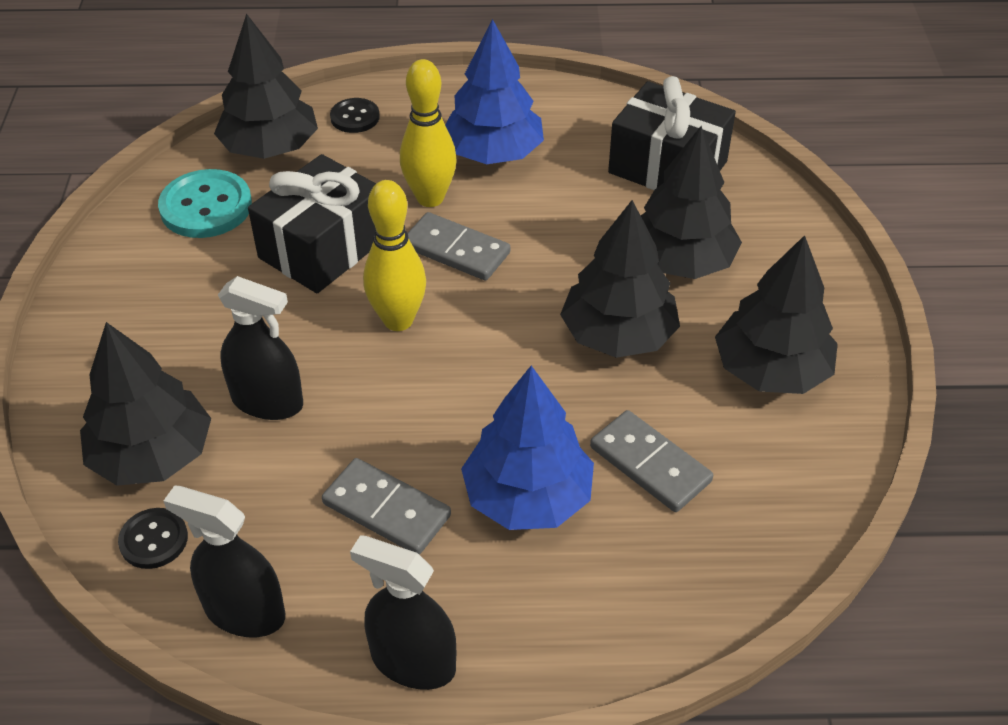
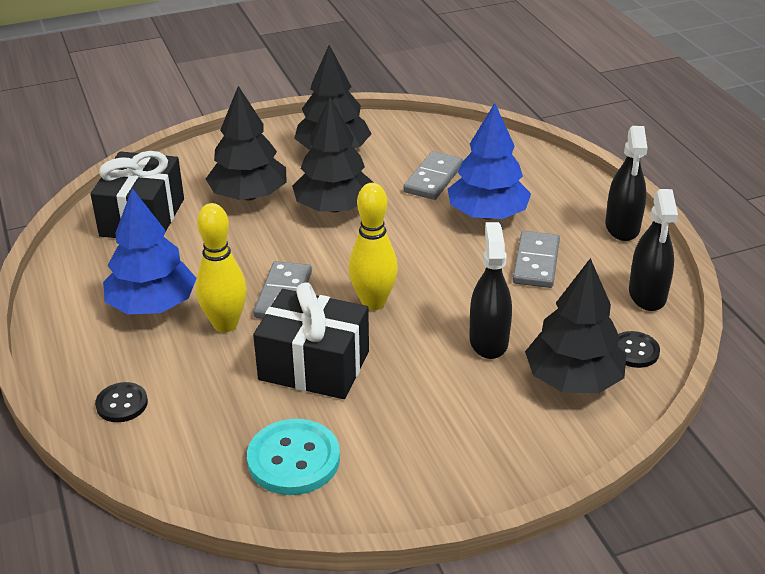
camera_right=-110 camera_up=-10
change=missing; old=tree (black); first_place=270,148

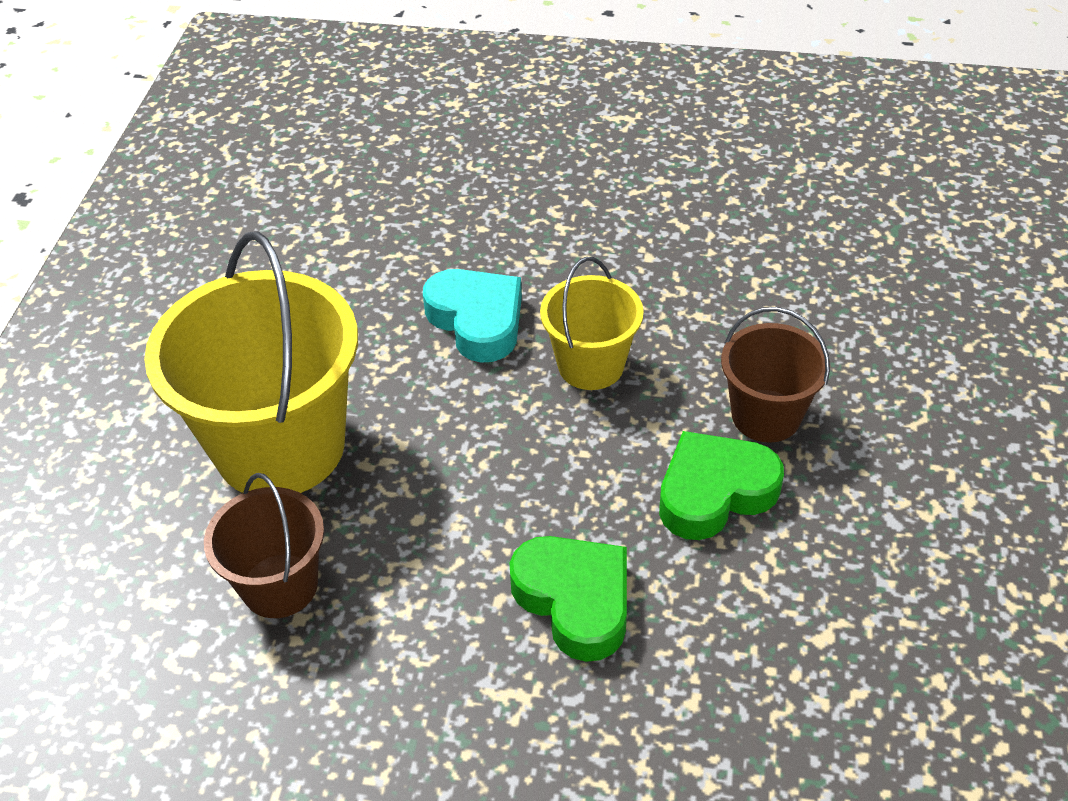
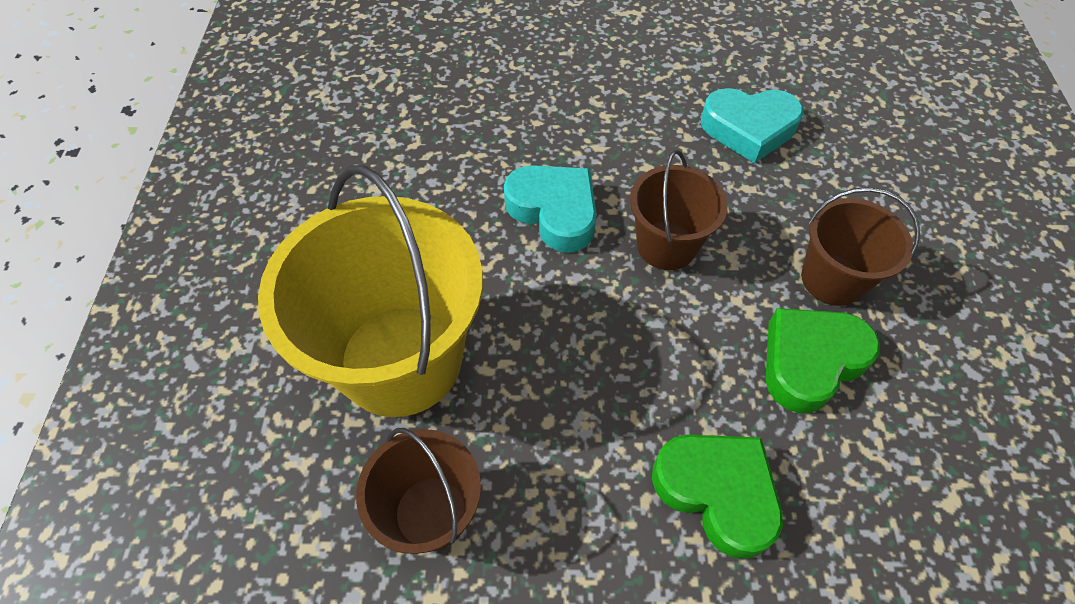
camera_right=-10 camera_up=10
change=appeared; new=heart (turquoise); second_place=749,129
change=colour; old=bucket (yellow); new=bucket (brown); first_place=591,365; second_place=666,245

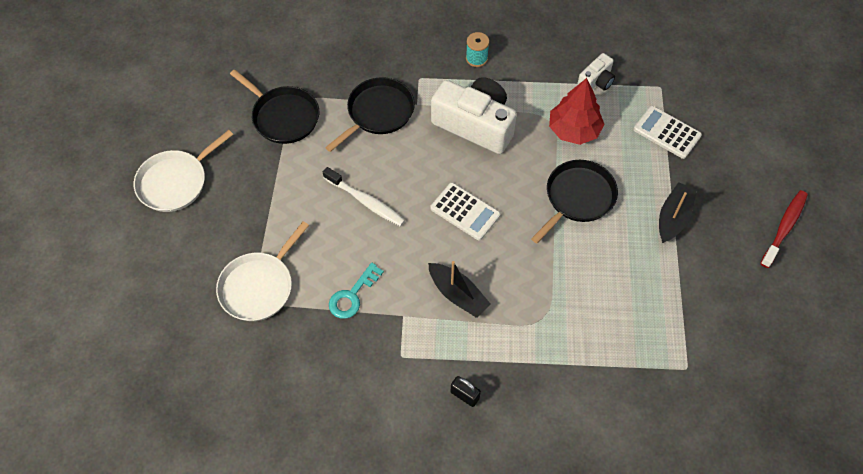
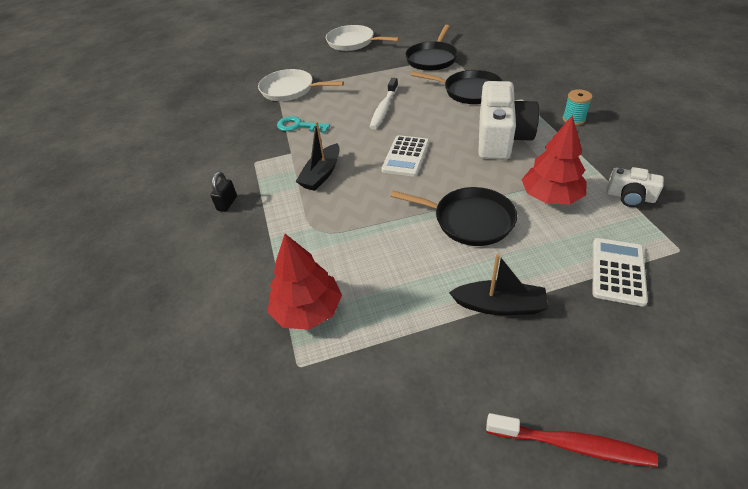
camera_right=75 camera_up=-15
change=appeared; new=tree (red); second_place=307,310

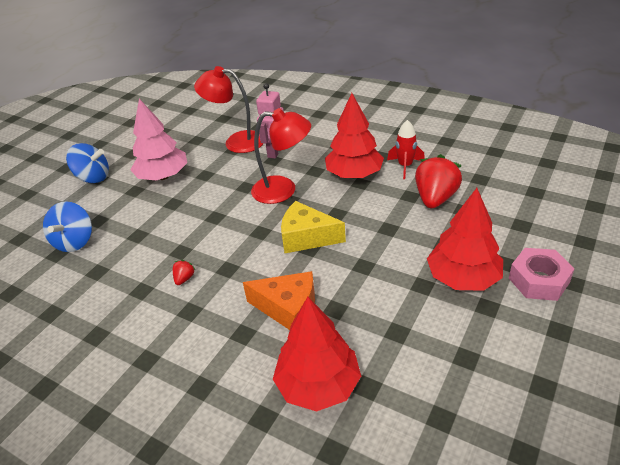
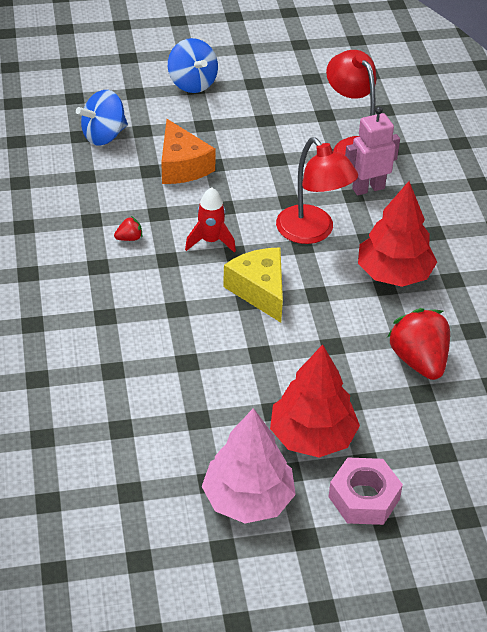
camera_right=45 camera_up=5
change=missing; old=tree (red); first_place=318,385
change=relocated; old=tree (pink); first_place=163,176; second_place=248,499
change=relocated; old=cheese (orange); first_place=288,309; second_place=182,166
change=relocated; old=rocket (red); first_place=405,166; second_place=210,241
change=spun; old=strawberry (red); first_place=435,198; second_place=419,360; degrees=-90

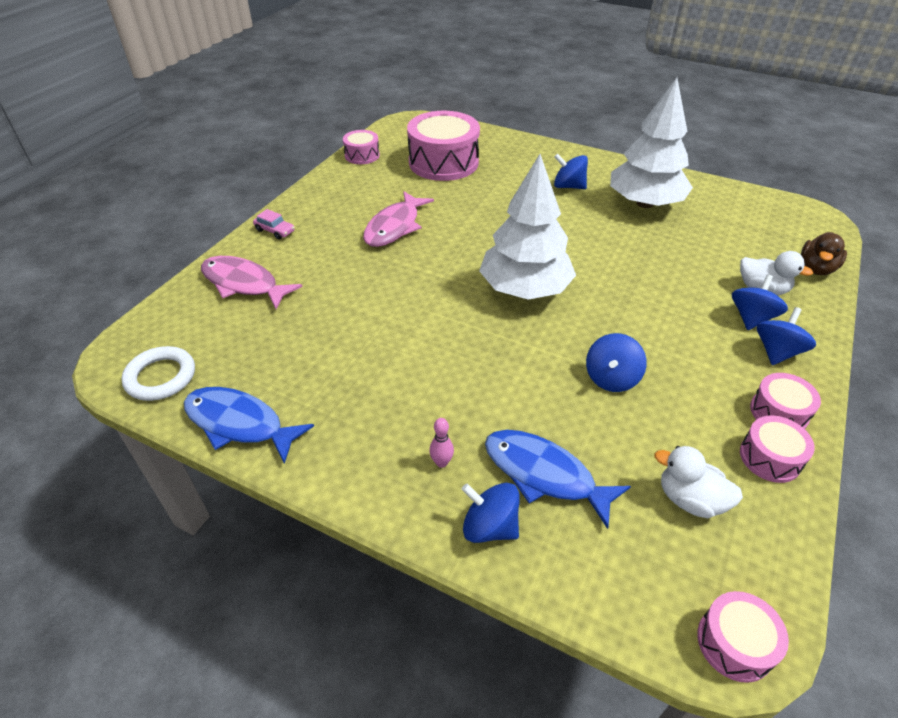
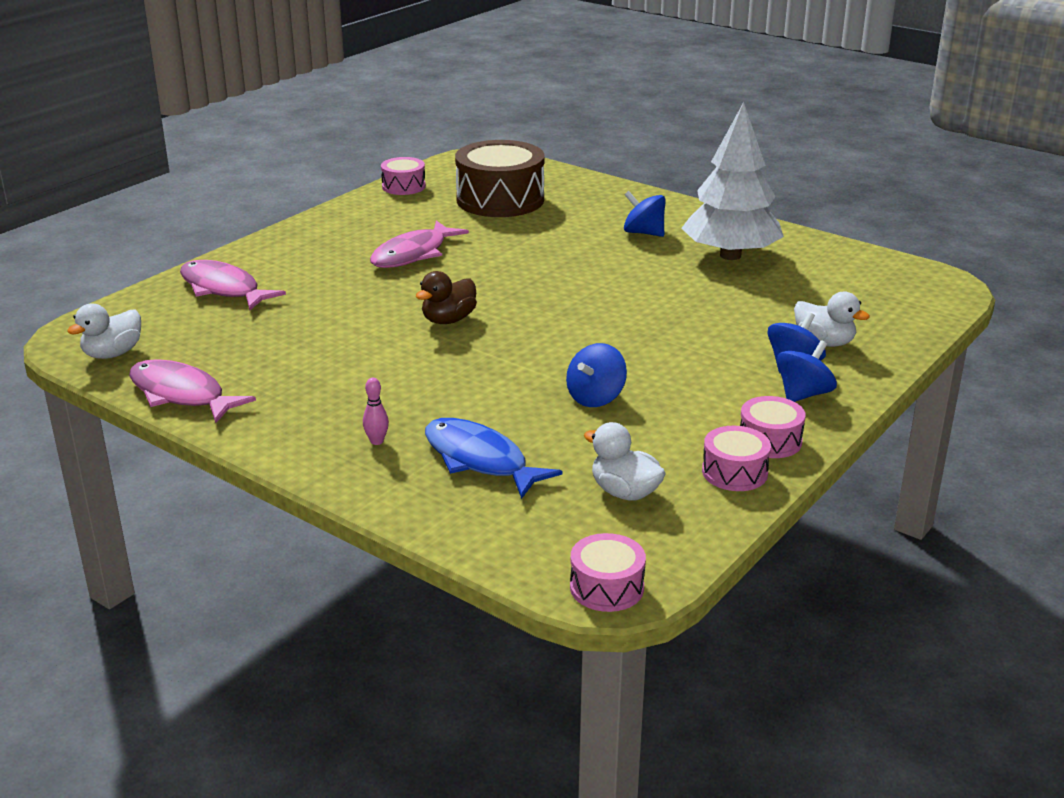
camera_right=10 camera_up=-15
change=missing; old=car (pink); first_place=275,231
change=missing; old=spinning top (blue); first_place=489,527
change=missing; old=tree (white); first_place=524,289
change=relocated; old=duck (brown); first_place=816,268; second_place=448,320
change=exchanged; old=ring (white); new=duck (white); first_place=161,377; second_place=113,354
change=colour; old=fish (blue); new=fish (pink); first_place=239,424; second_place=181,395
change=colour; old=drum (pink); new=drum (brown); first_place=443,162; second_place=500,200

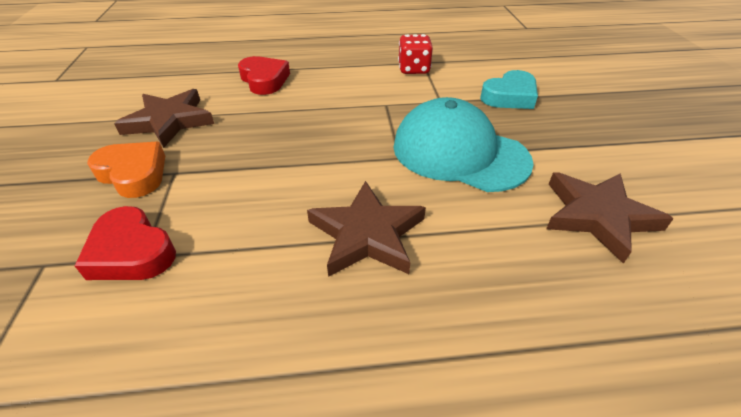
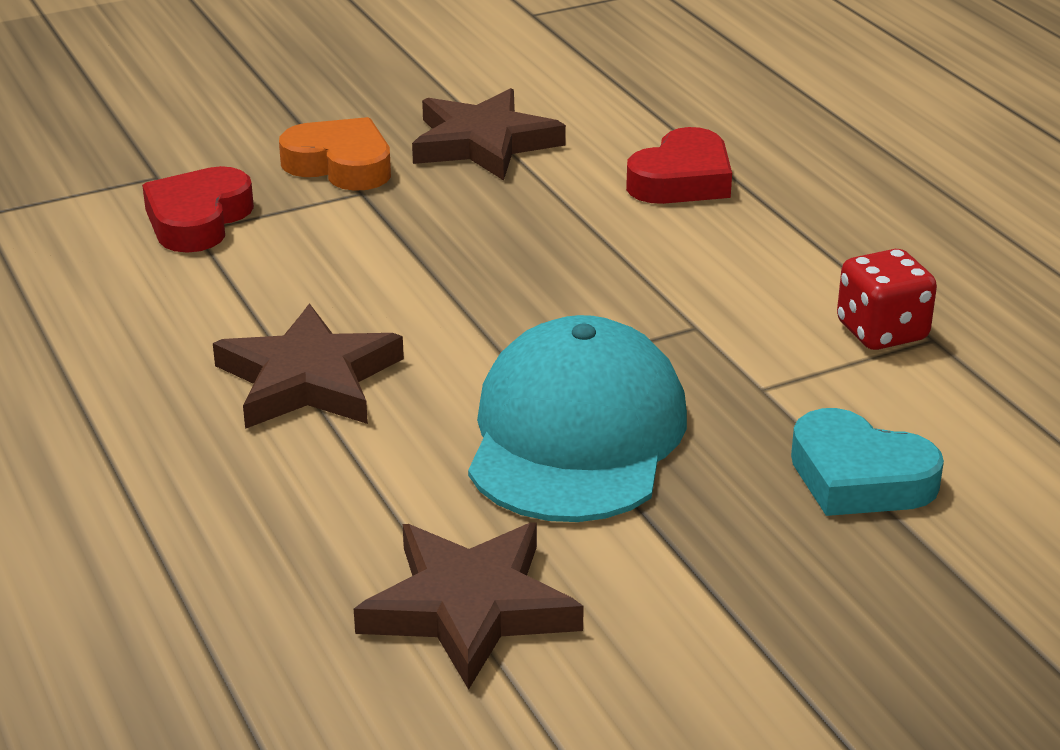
camera_right=70 camera_up=-10
change=spun; old=heart (orange); first_place=133,174; second_place=340,165; degrees=-75

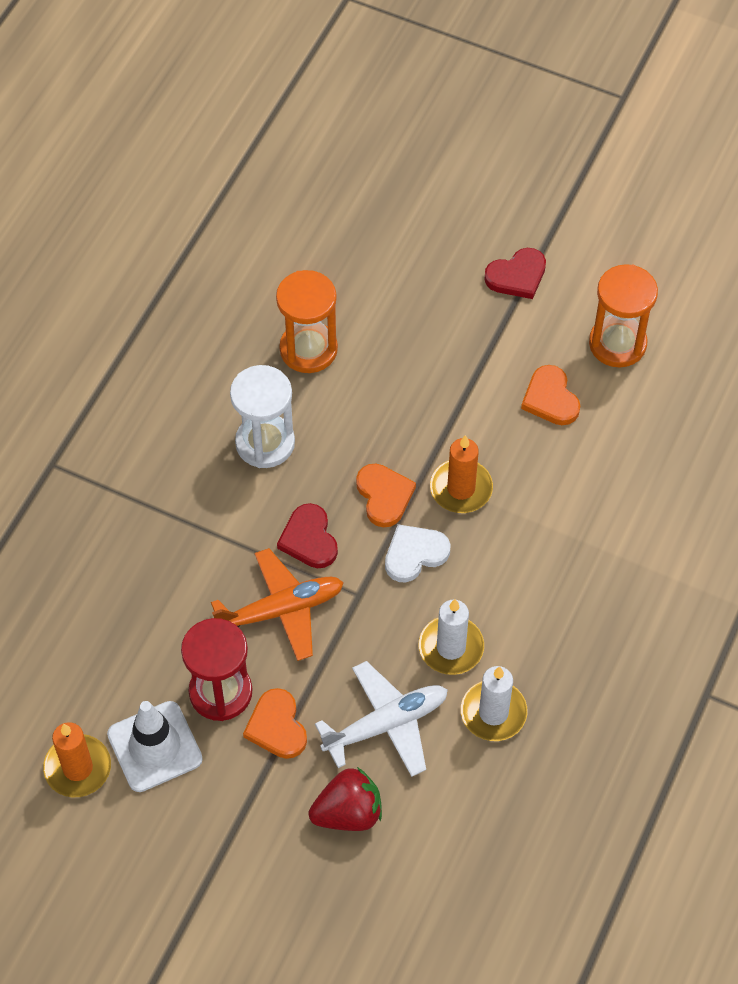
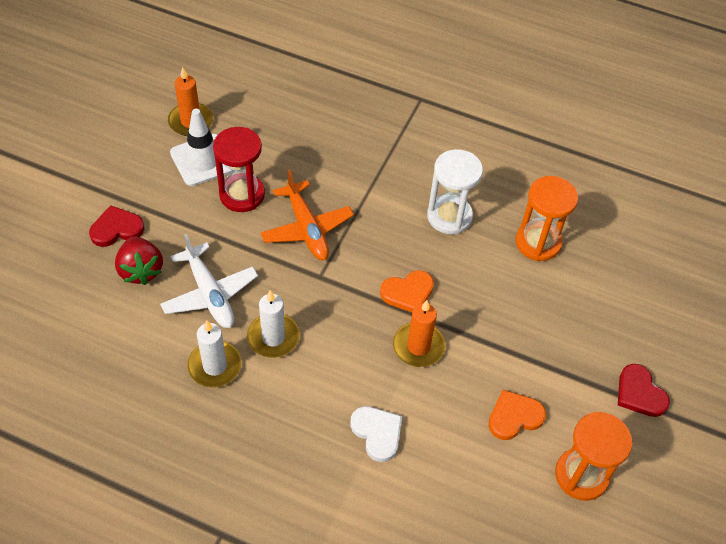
camera_right=85 camera_up=-5
change=missing; old=heart (orange); first_place=277,726
change=relocated; old=heart (red); first_place=309,539; second_place=116,229
change=relocated; old=heart (white); first_place=414,554; second_place=377,433

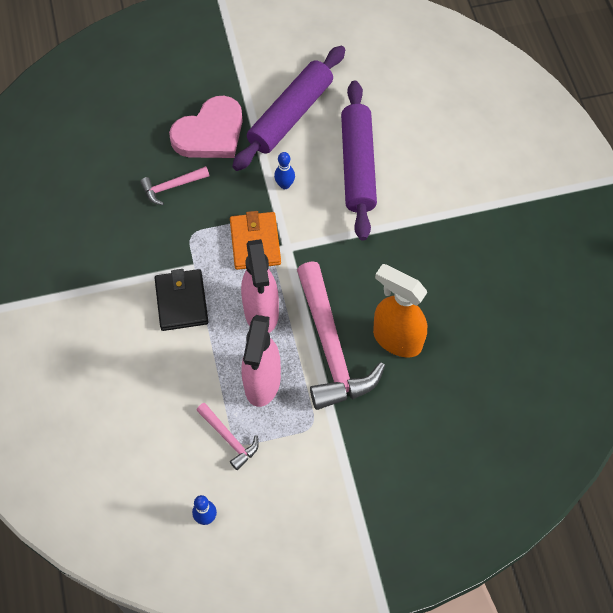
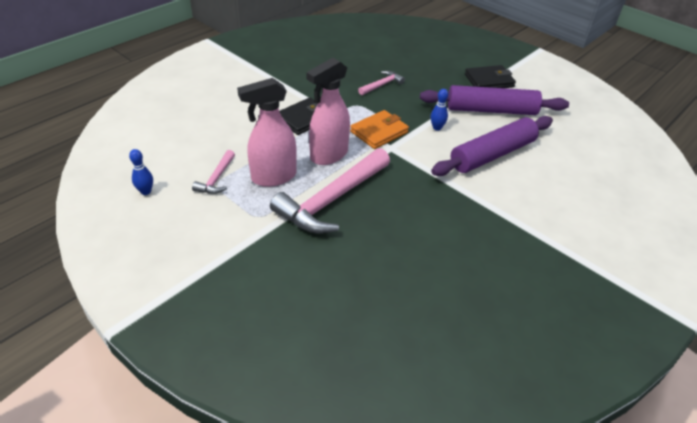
camera_right=55 camera_up=-20
change=missing; old=heart (pink); first_place=210,133
change=missing; old=spray bottle (orange); first_place=396,339
change=appeared; new=wallet (black); second_place=489,81
change=spun; old=hammer (pink); first_place=172,187; second_place=382,85; degrees=105

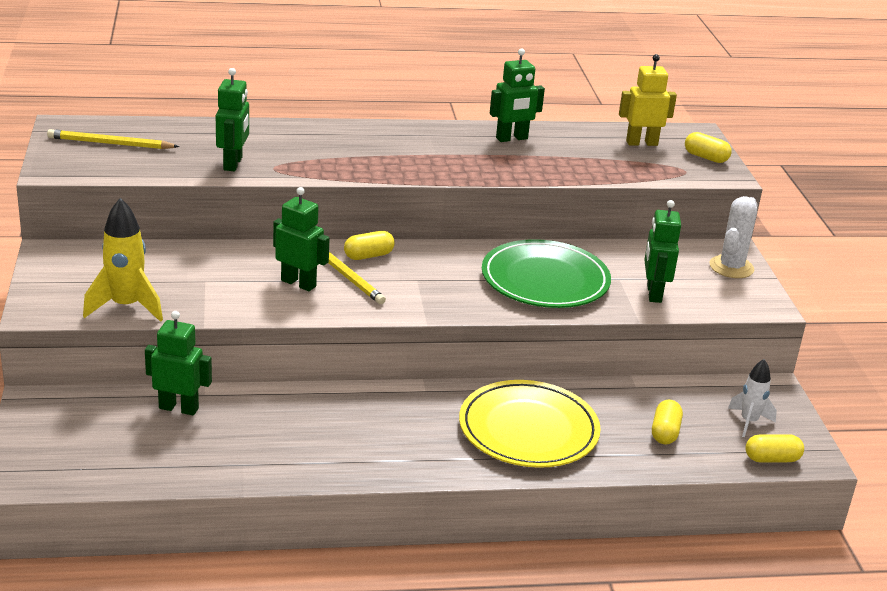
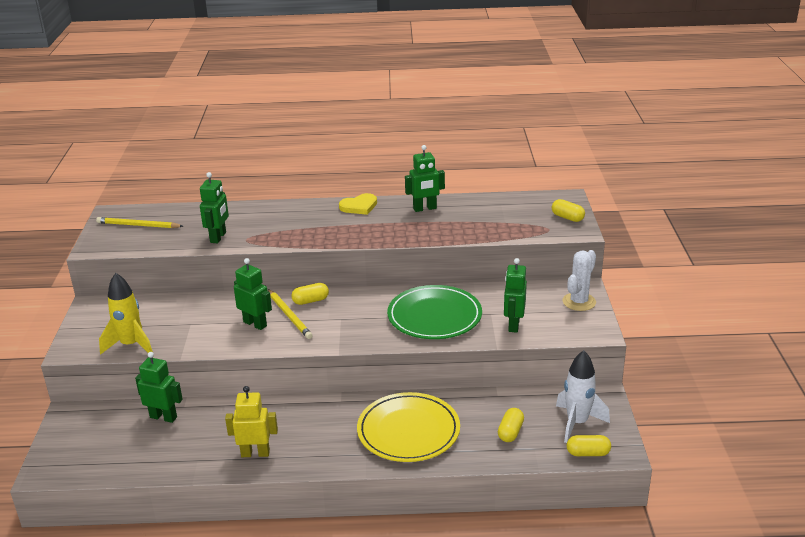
camera_right=10 camera_up=0
change=appeared; new=heart (yellow); second_place=359,206
change=relocated; old=robot (yellow); first_place=641,143; second_place=255,453
change=size; old=rocket (white); first_place=749,422; second_place=577,423; factor=1.58

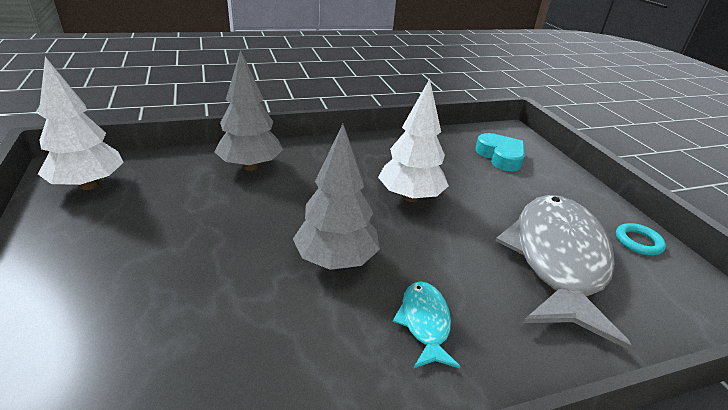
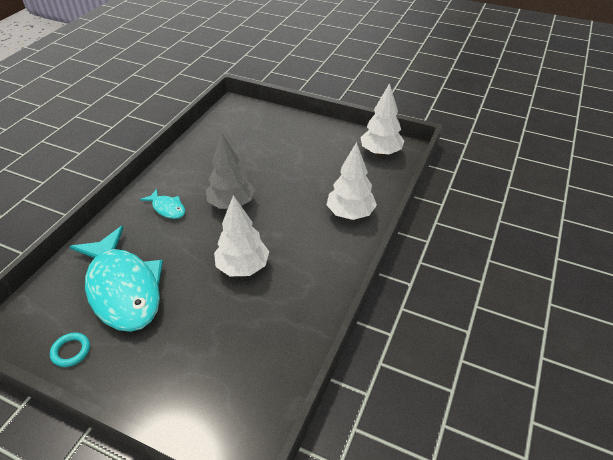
camera_right=135 camera_up=10
change=missing; old=heart (turquoise); first_place=500,157
change=colour; old=tree (grey); new=tree (white); first_place=250,166; second_place=350,213
change=colour; old=fish (grey); new=fish (turquoise); first_place=557,260; second_place=123,288

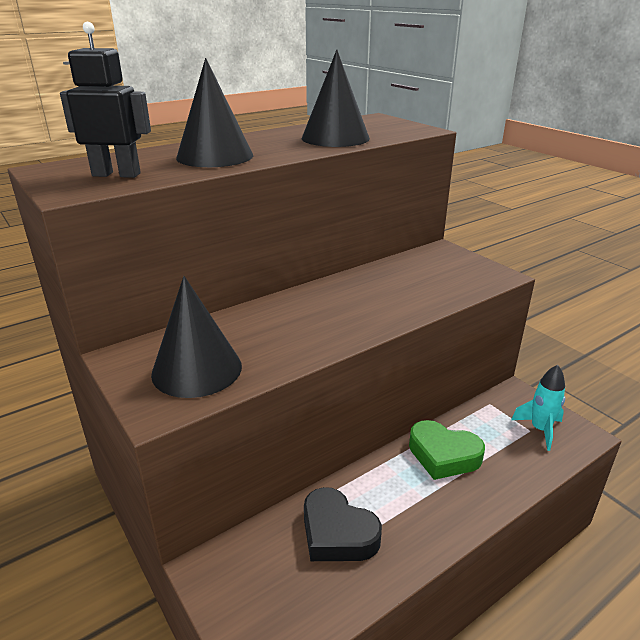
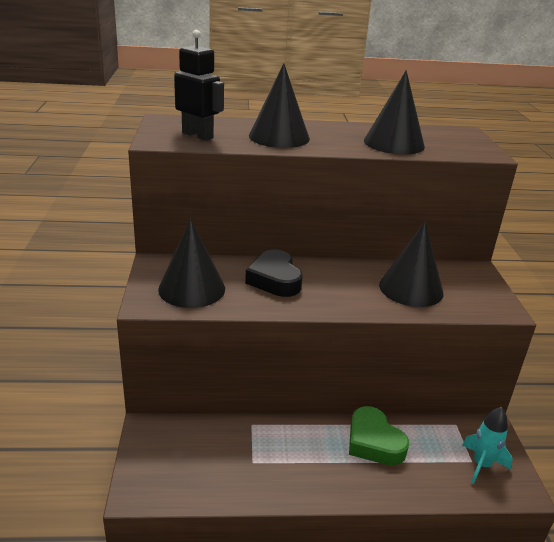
camera_right=30 camera_up=0
change=appeared; new=cone (black); second_place=411,288
change=relocated; old=heart (black); first_place=337,533; second_place=274,279

